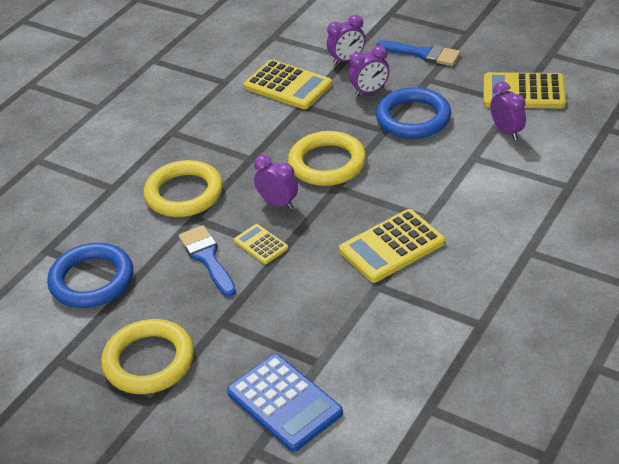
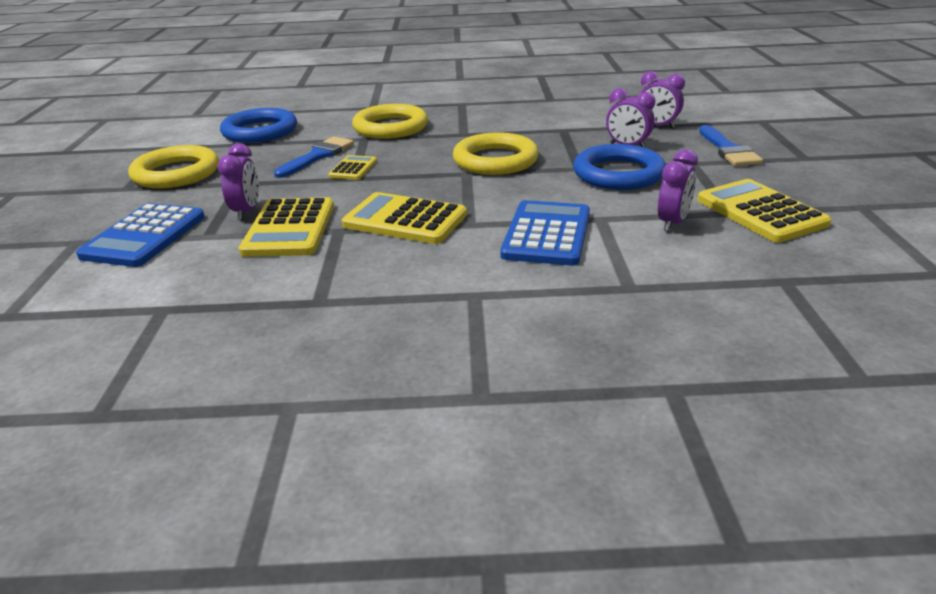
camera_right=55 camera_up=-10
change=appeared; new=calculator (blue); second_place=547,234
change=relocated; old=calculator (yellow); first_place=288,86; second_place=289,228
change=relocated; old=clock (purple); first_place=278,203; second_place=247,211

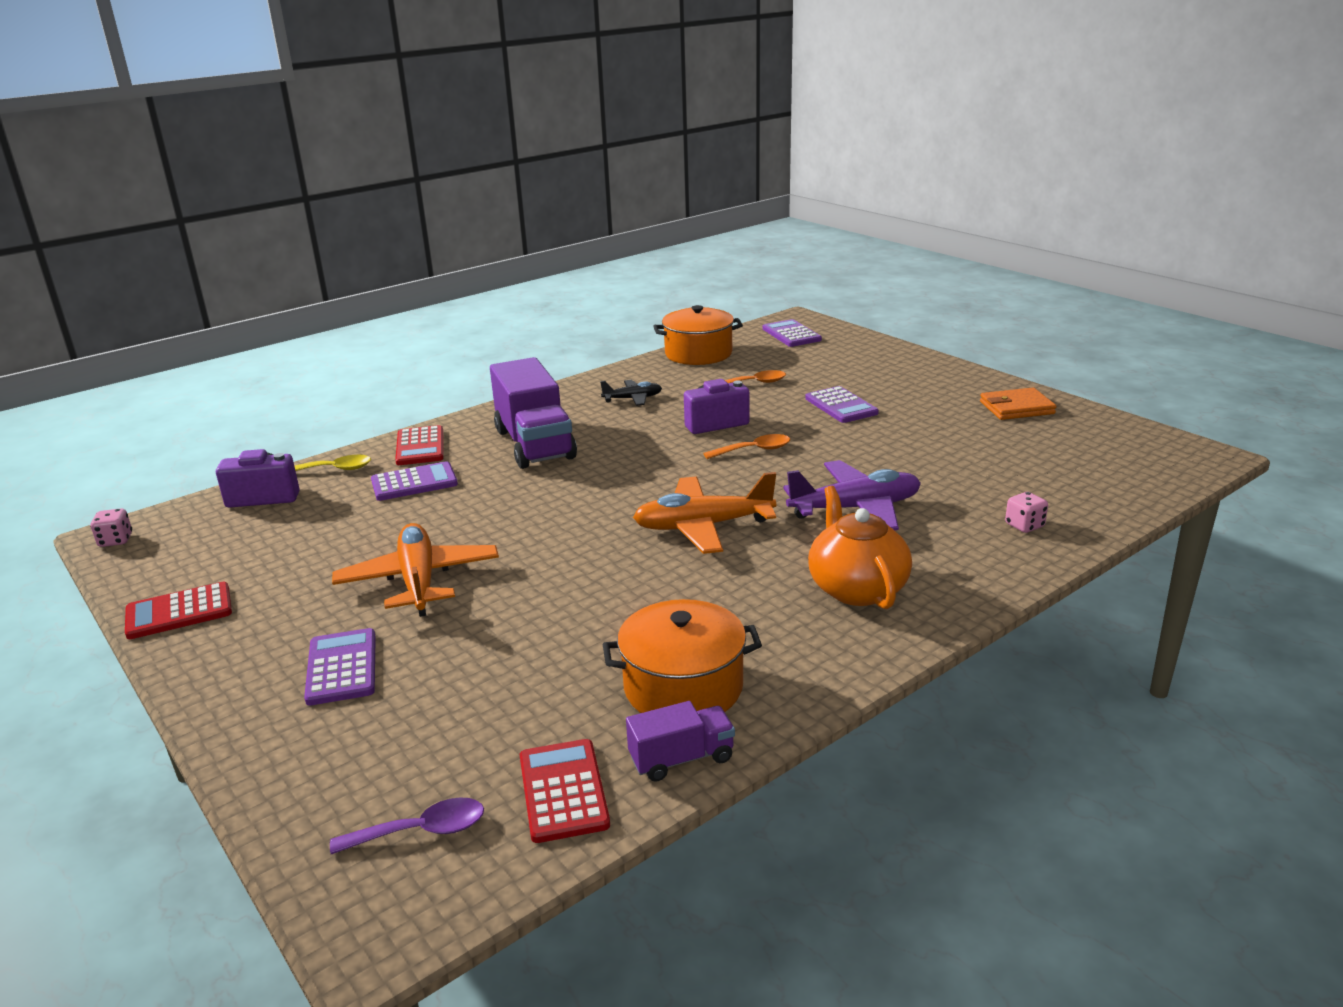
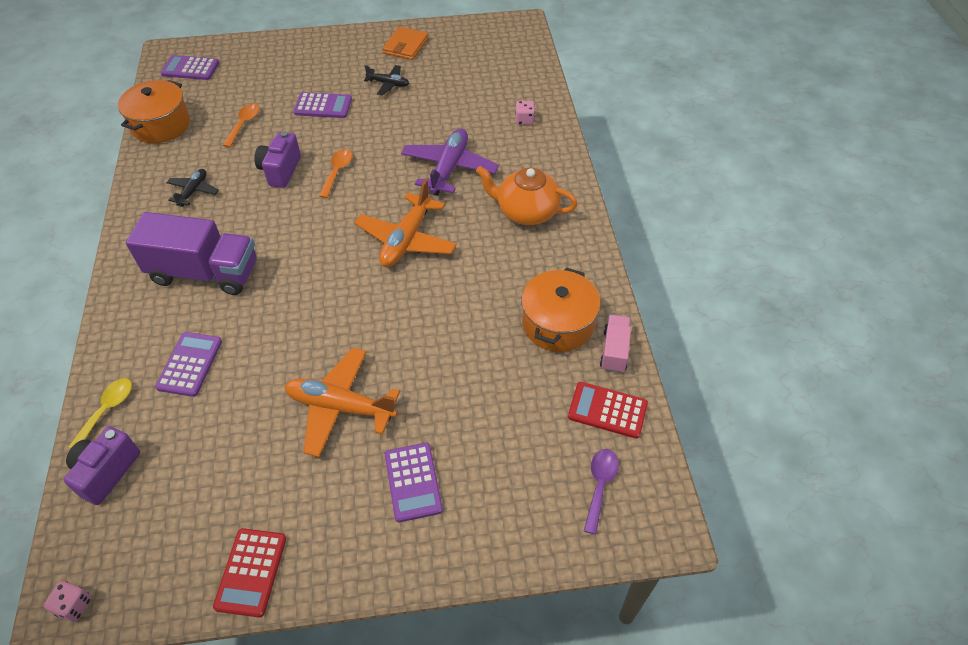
camera_right=-60 camera_up=25
change=missing; old=calculator (red); first_place=420,447
change=appeared; new=plane (black); second_place=388,84
change=colour; old=truck (purple); new=truck (pink); first_place=681,758; second_place=614,351
change=spun; old=calculator (purple); first_place=342,667; second_place=413,482; degrees=-120

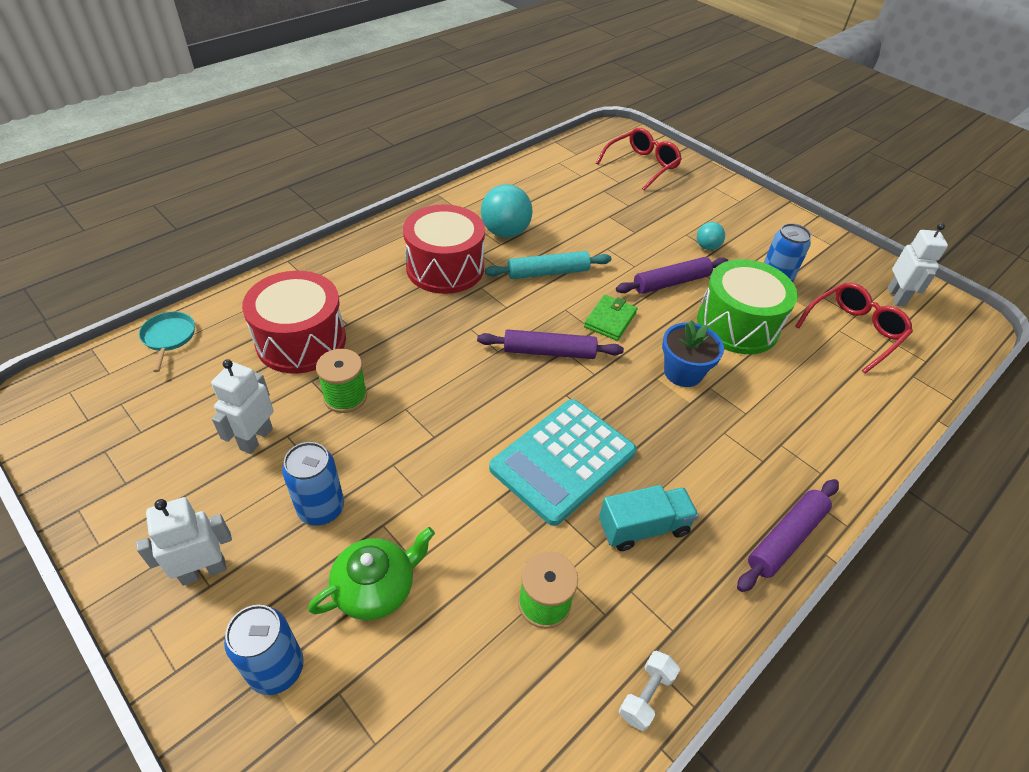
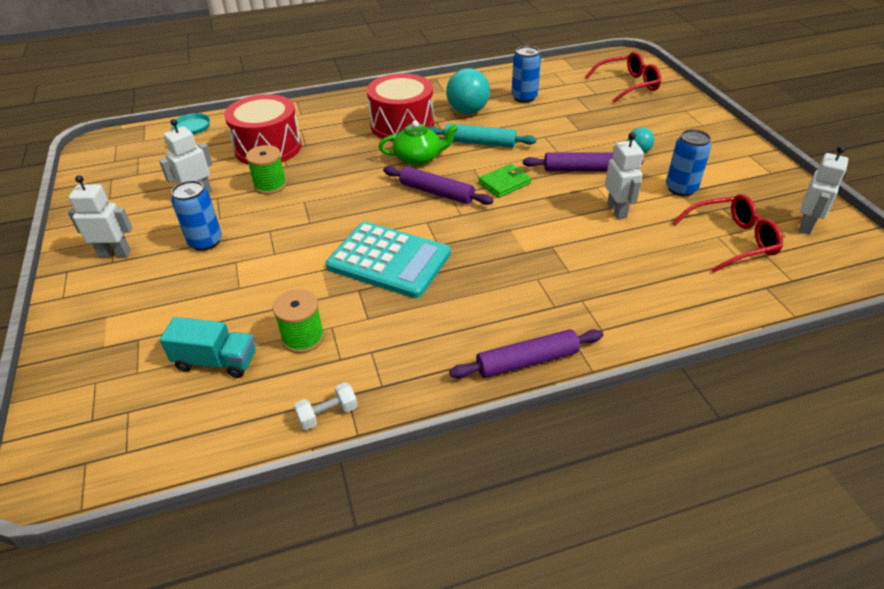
camera_right=30 camera_up=-5
change=missing; old=flower pot (blue); first_place=683,372
change=relocated; old=can (blue); first_place=276,669; second_place=524,97
change=relocated; old=teapot (green); first_place=376,587; second_place=418,158
change=relocated; old=truck (turquoise); first_place=643,527; second_place=216,361
change=exchanged; old=drum (green); new=robot (white); first_place=737,325; second_place=617,210
change=spun; old=calculator (turquoise); first_place=563,460; second_place=389,260; degrees=-135

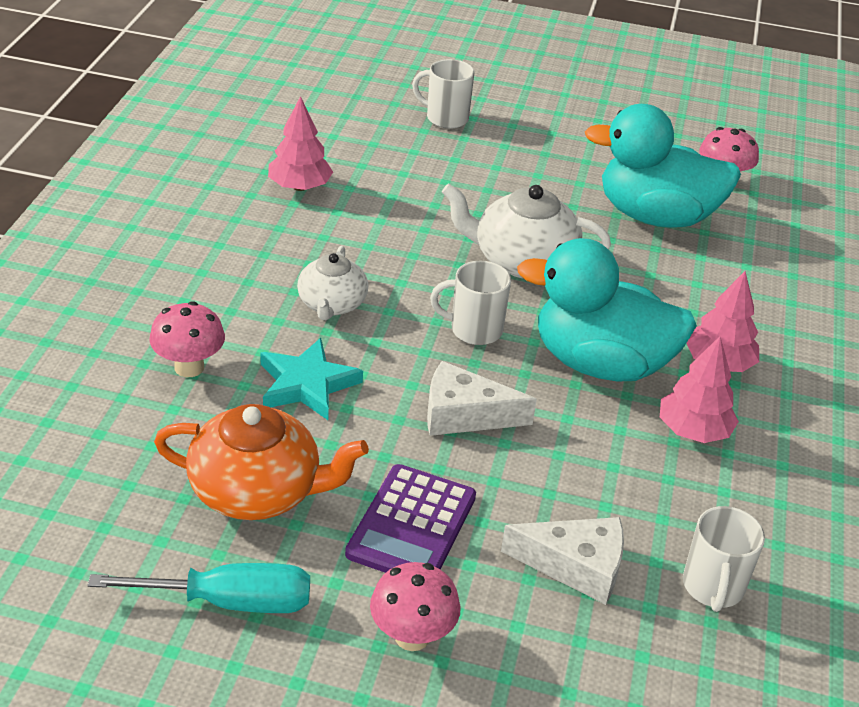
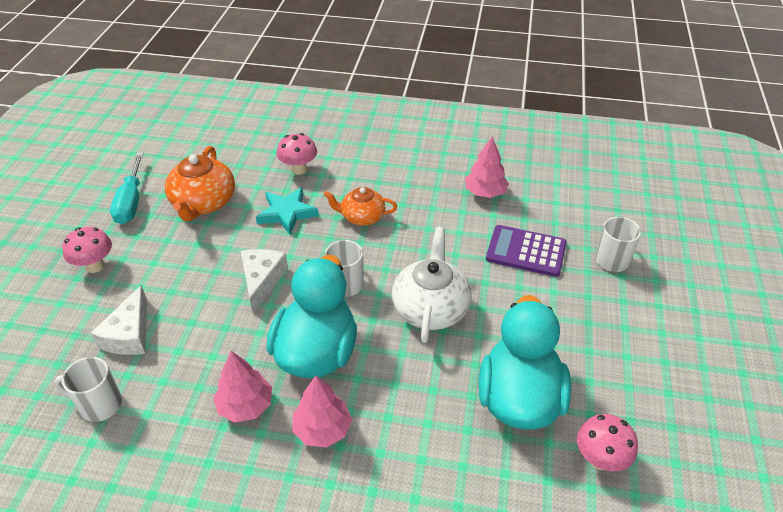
camera_right=90 camera_up=5
change=relocated; old=calculator (purple); first_place=411,525; second_place=526,251
change=colour; old=teapot (white); new=teapot (orange); first_place=332,304; second_place=362,217

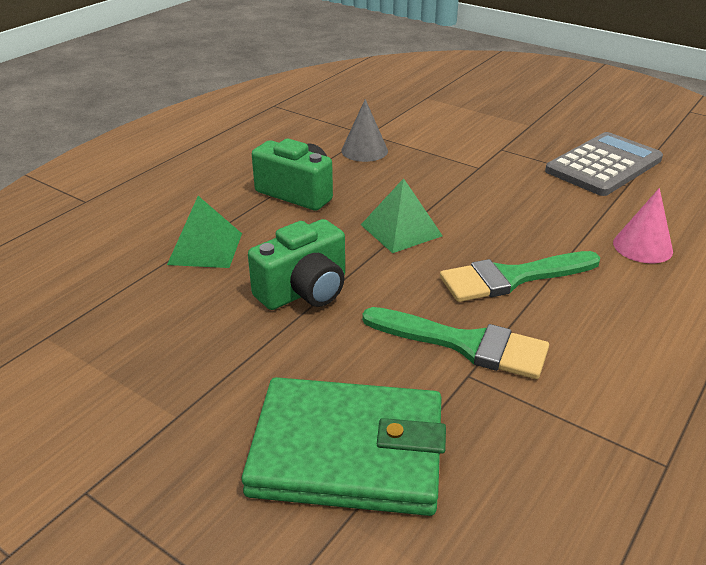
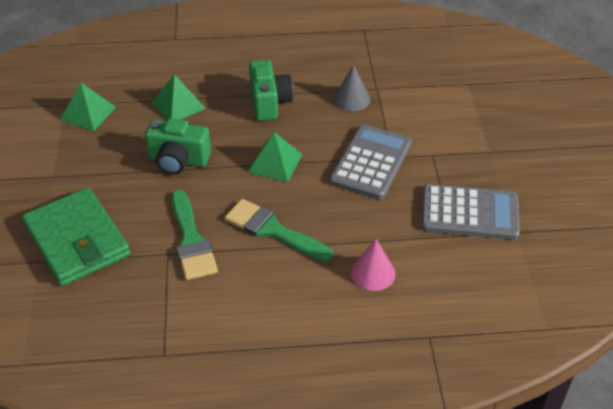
camera_right=50 camera_up=10
change=appeared; new=pyramid (green); second_place=88,113
change=appeared; new=calculator (grey); second_place=371,162

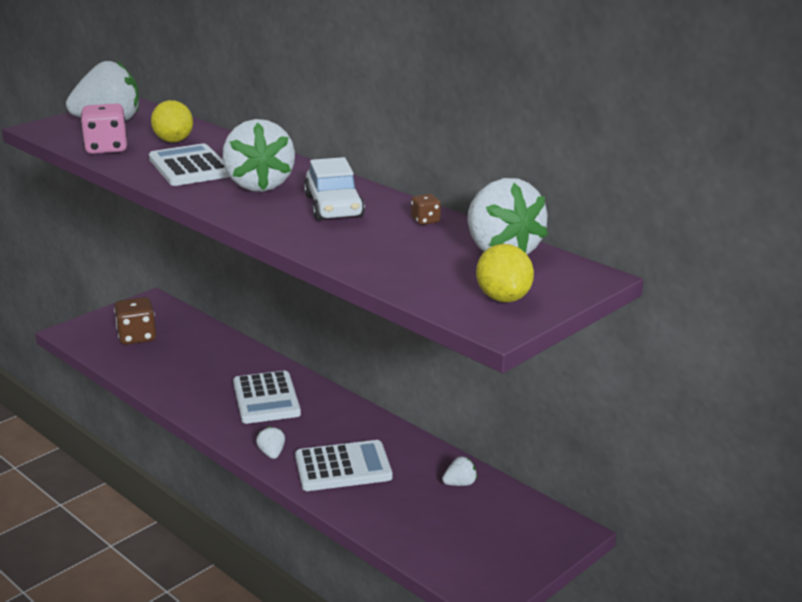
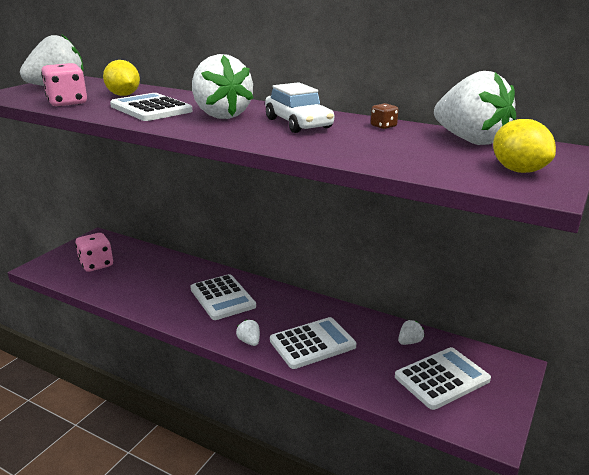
camera_right=-15 camera_up=0
change=appeared; new=calculator (white); second_place=442,378
change=colour; old=dice (brown); new=dice (pink); first_place=137,337; second_place=96,265

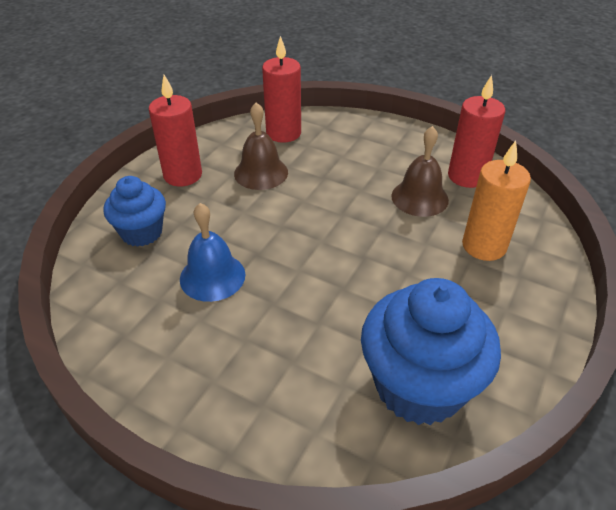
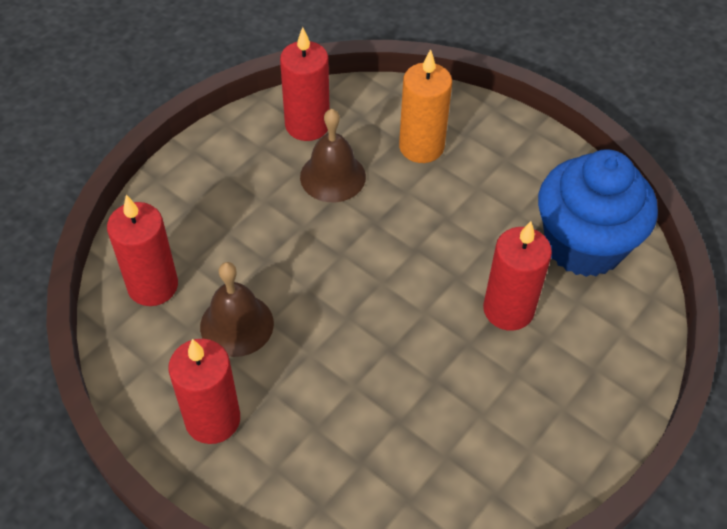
camera_right=-80 camera_up=10
change=missing; old=cupcake (blue); first_place=142,232
change=missing; old=bell (blue); first_place=212,276
change=appeared; new=candle (red); second_place=508,310

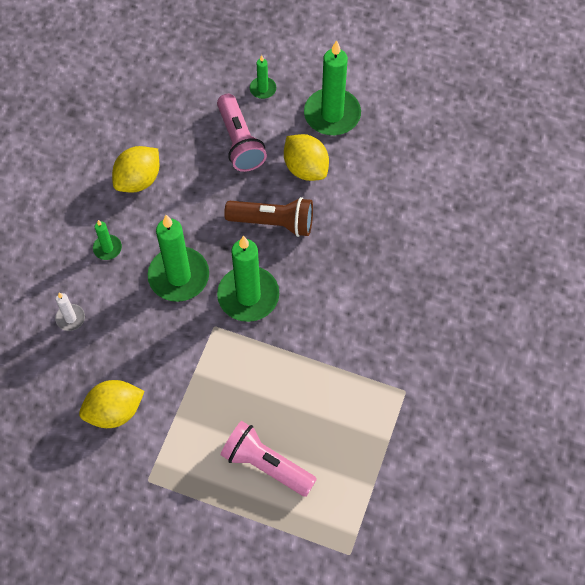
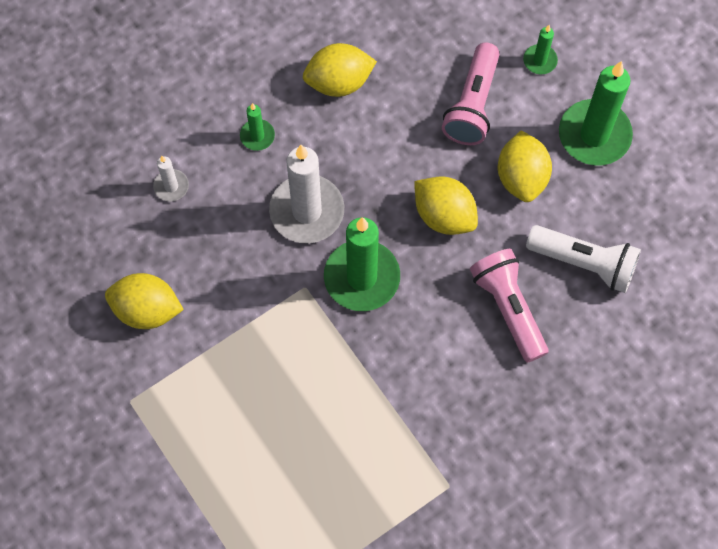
camera_right=35 camera_up=5
change=appeared; new=flashlight (white); second_place=584,263
change=relocated; old=flashlight (pink); first_place=266,464; second_place=508,308
change=exchanged; old=flashlight (brown); new=lemon (yellow); first_place=273,222; second_place=444,215
change=colour; old=candle (green); new=candle (white); first_place=179,276; second_place=307,211

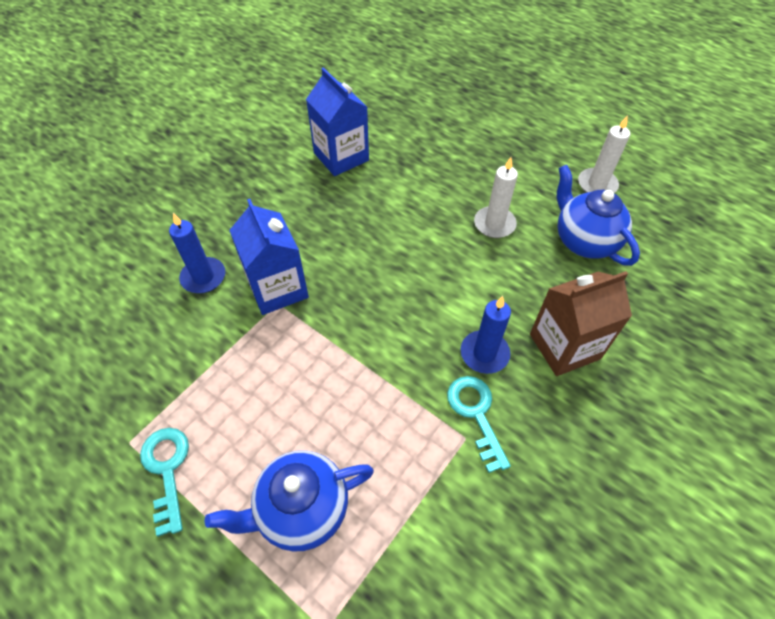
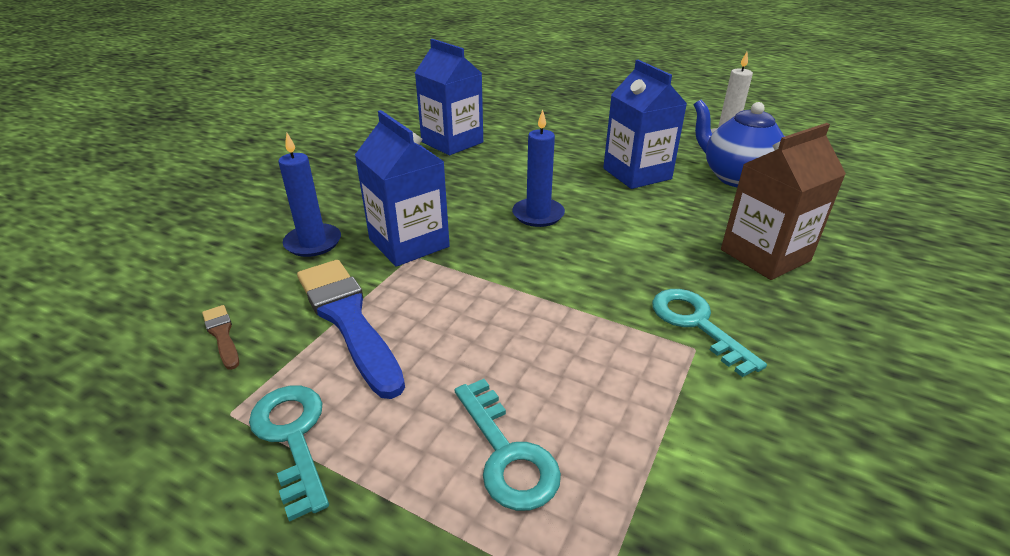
camera_right=-10 camera_up=-20
change=appeared; new=brush (brown); second_place=222,335
change=appeared; new=brush (blue); second_place=348,319
change=relocated; old=candle (blue); first_place=484,353; second_place=538,215
change=exchanged; old=teapot (blue); new=key (turquoise); first_place=302,509; second_place=506,454
change=exchanged; old=candle (white); new=carton (blue); first_place=494,224; second_place=637,174

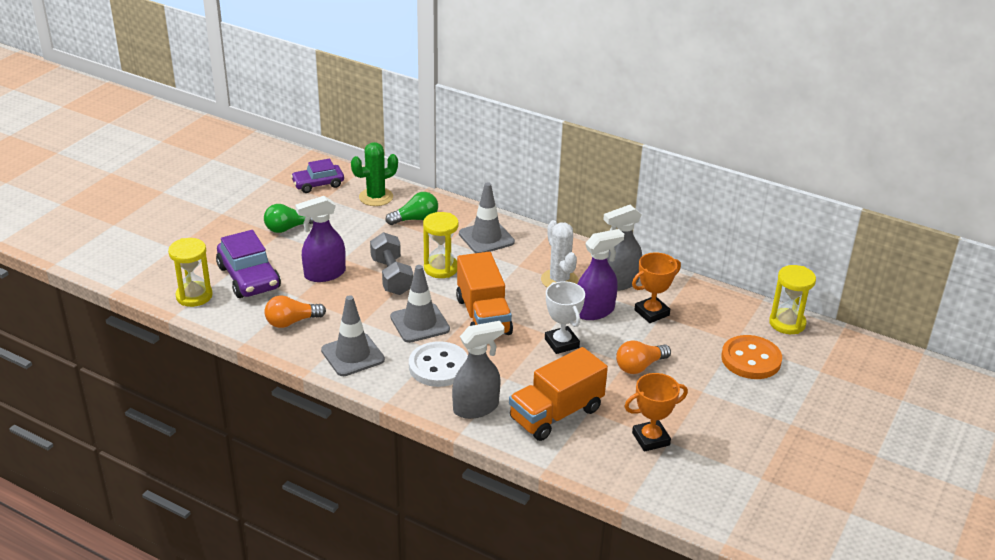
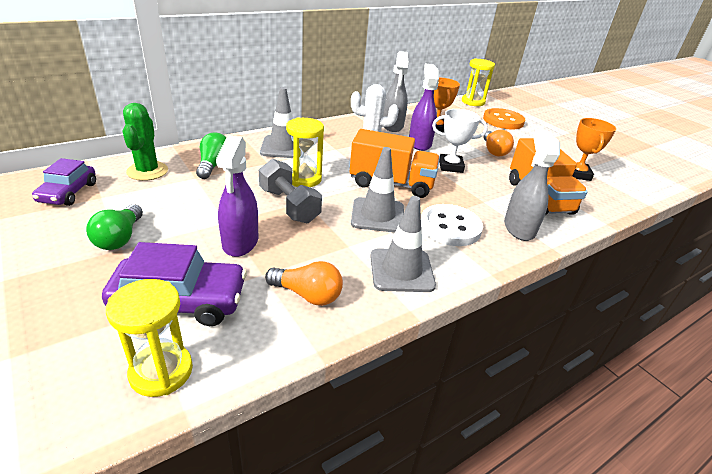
camera_right=-65 camera_up=0
change=spun; old=light bulb (orange); first_place=292,322; second_place=307,295; degrees=-75
change=spun; old=dumbbell (grey); first_place=392,276; second_place=289,205; degrees=45

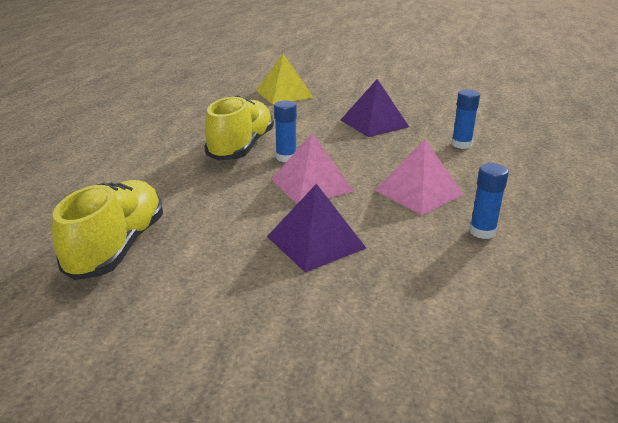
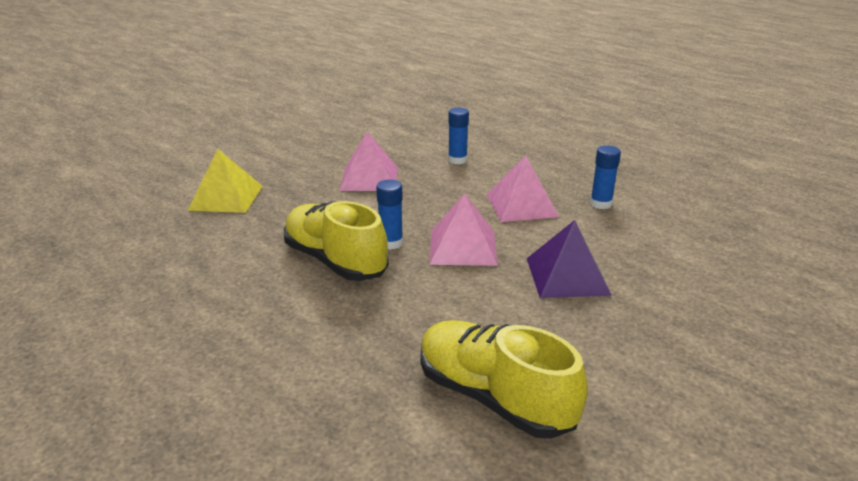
camera_right=-60 camera_up=0
change=colour; old=pyramid (purple); new=pyramid (pink); first_place=374,123; second_place=369,178

